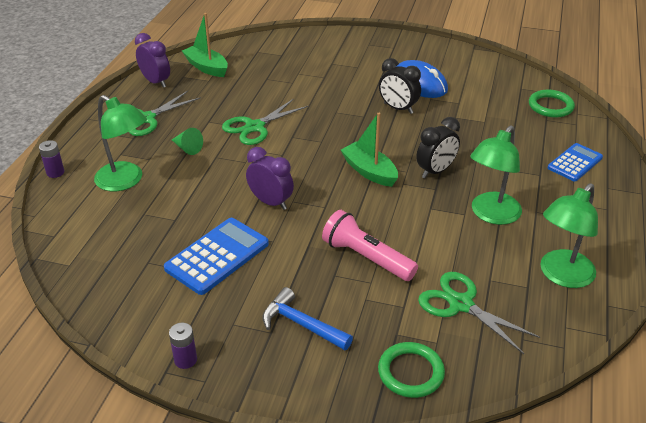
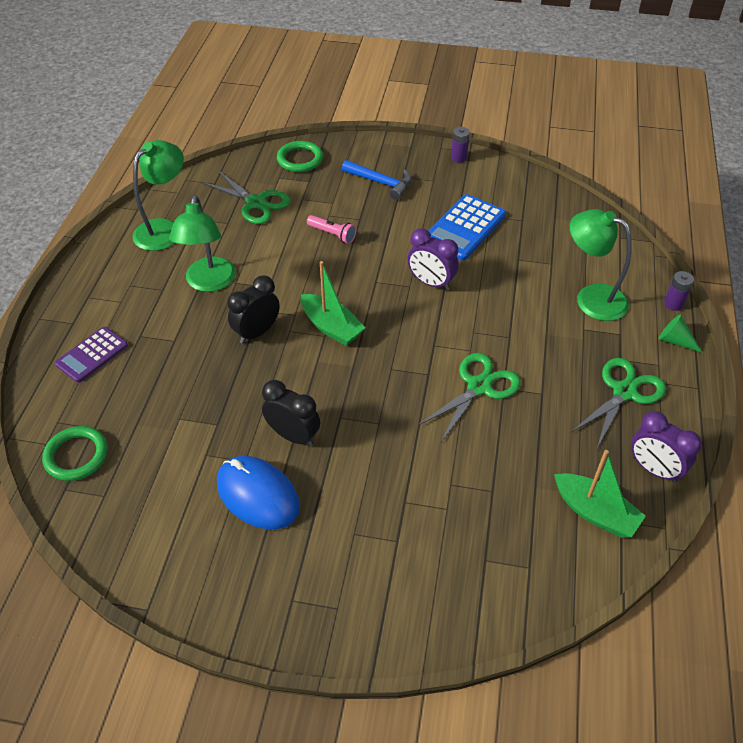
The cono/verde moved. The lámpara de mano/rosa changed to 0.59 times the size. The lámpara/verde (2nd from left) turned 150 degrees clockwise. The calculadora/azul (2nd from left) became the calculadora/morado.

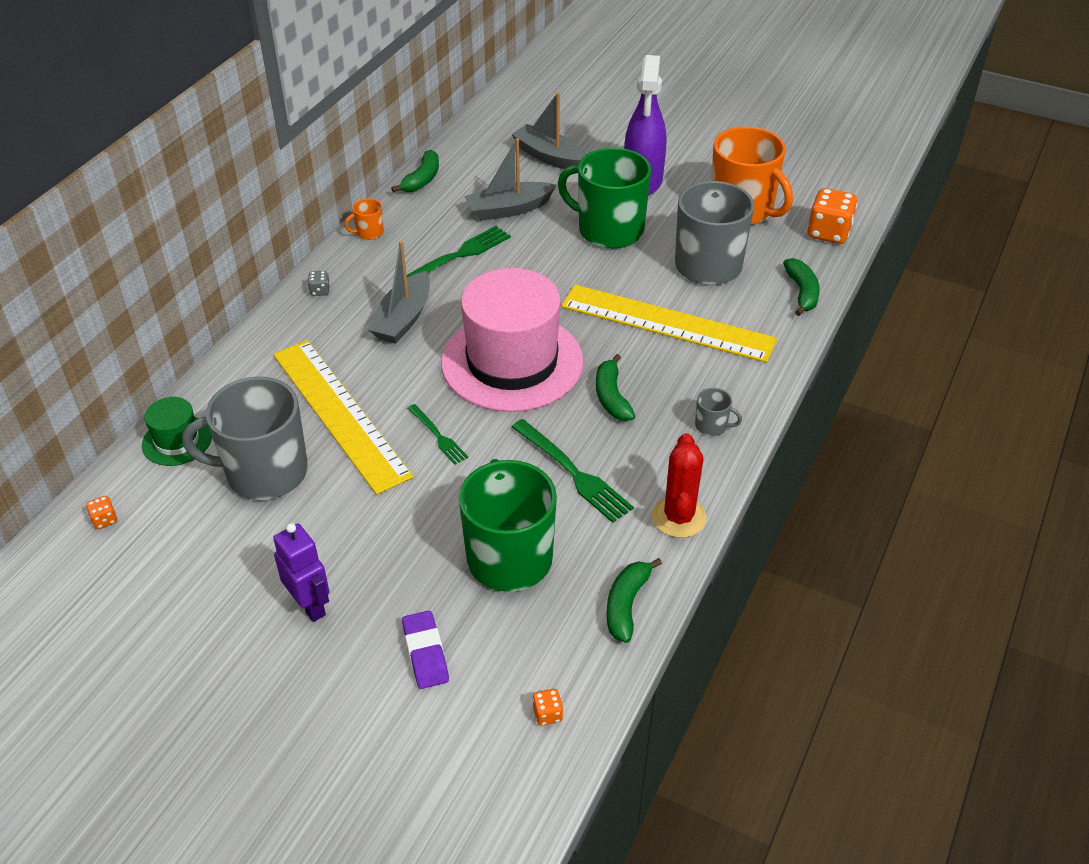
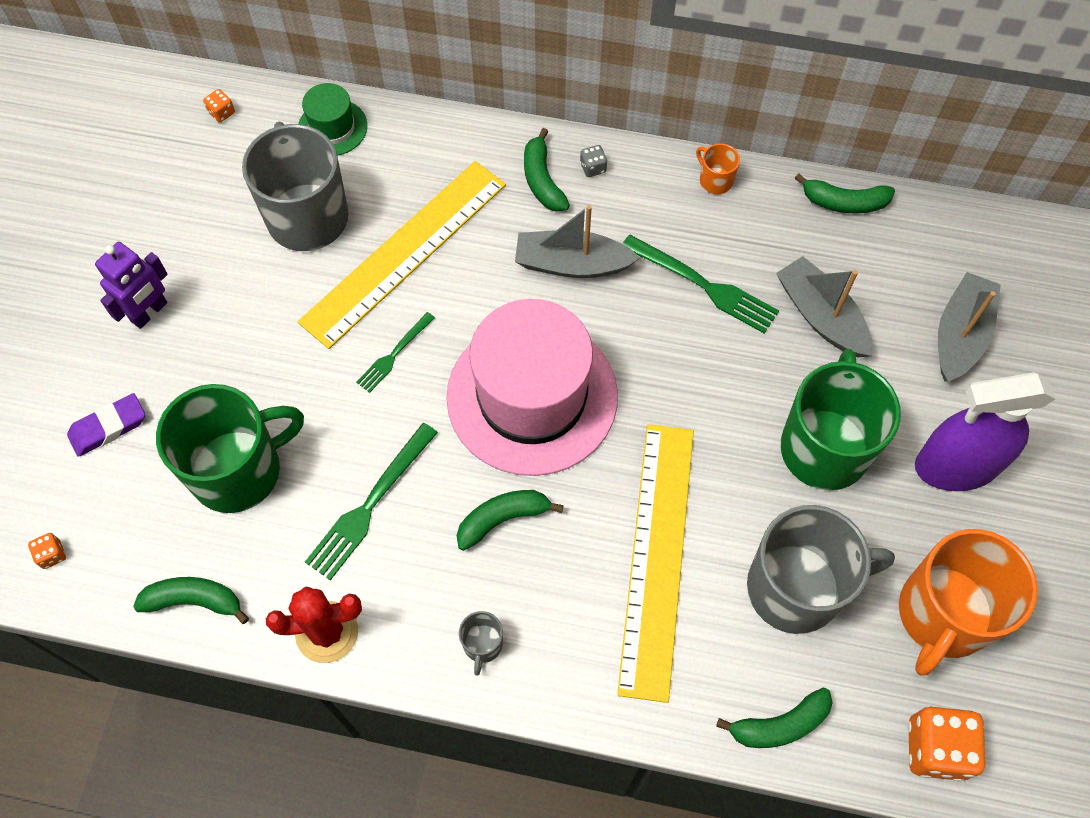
The plátano/verde (3rd from left) appeared.

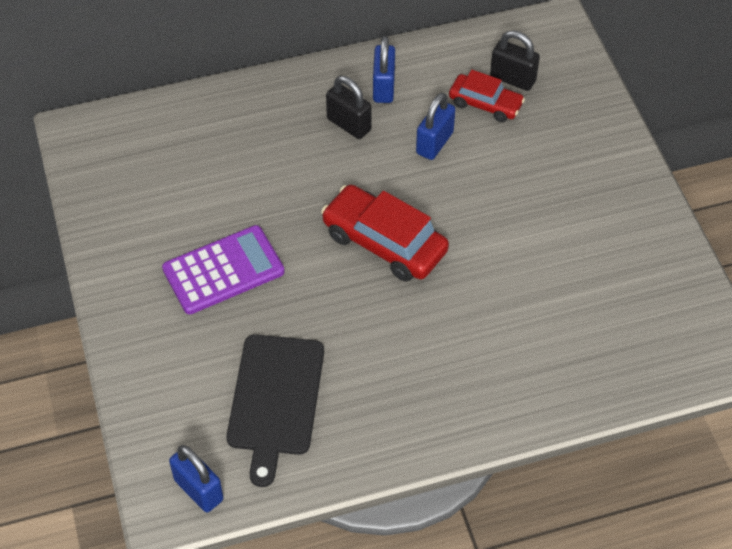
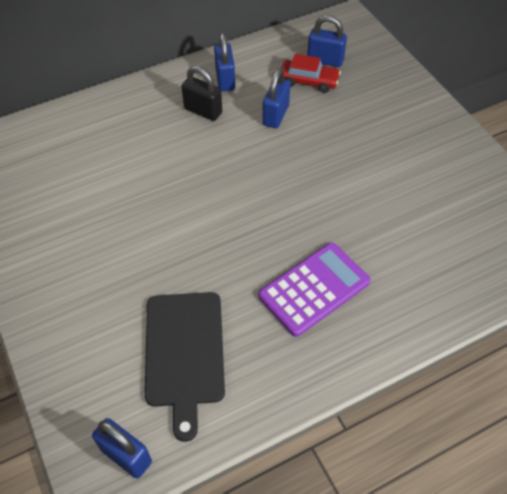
The calculadora/morado moved. The coche/rojo (1st from left) disappeared. The candado/negro (2nd from left) became the candado/azul (4th from left).

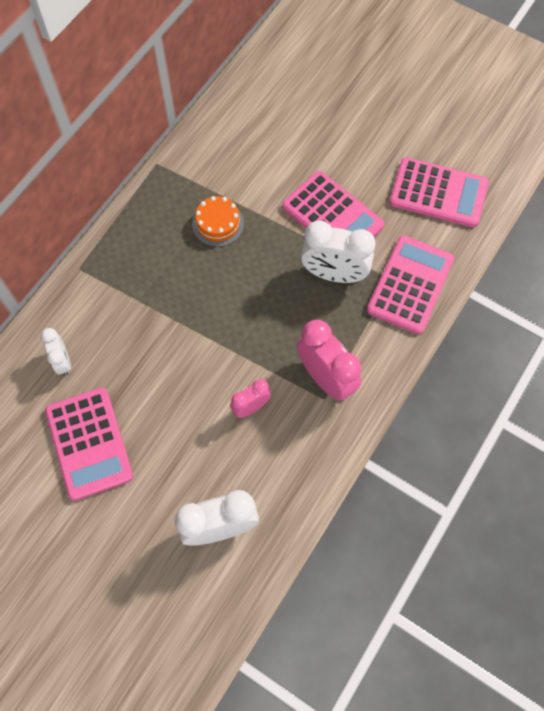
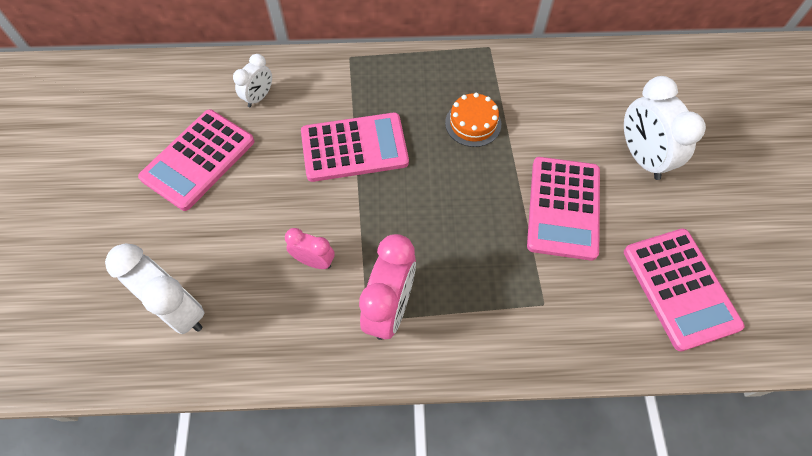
The despertador/blanco (3rd from left) moved. The calculadora/rosa (3rd from left in the first image) moved.

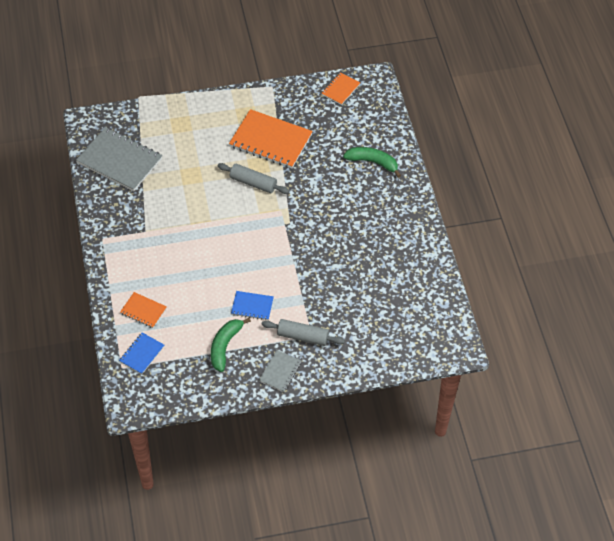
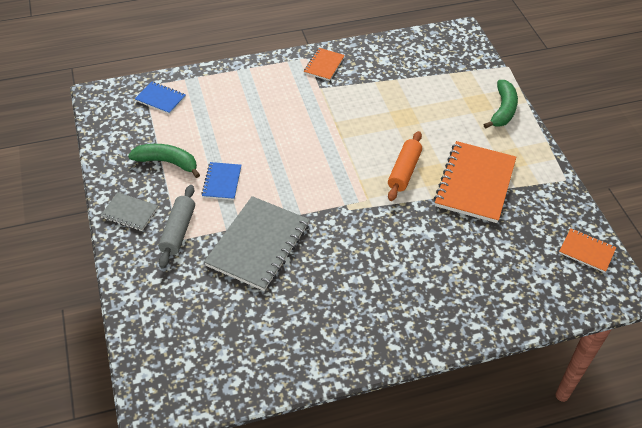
The cuaderno/gris (1st from left in the first image) moved. The cuaderno/naranja (1st from left) moved. The rodillo/gris (1st from left) became the rodillo/naranja. The plátano/verde (2nd from left) moved.

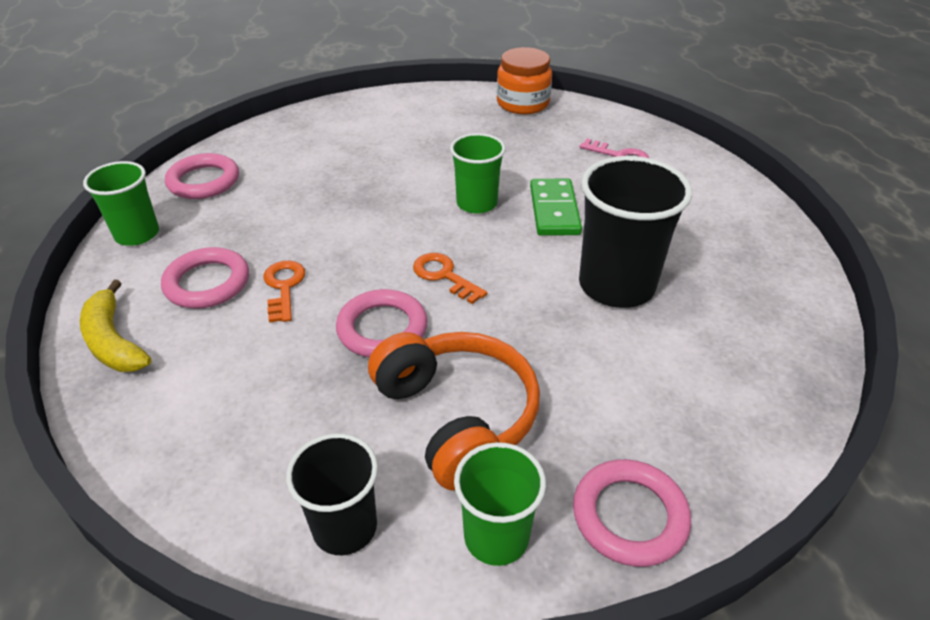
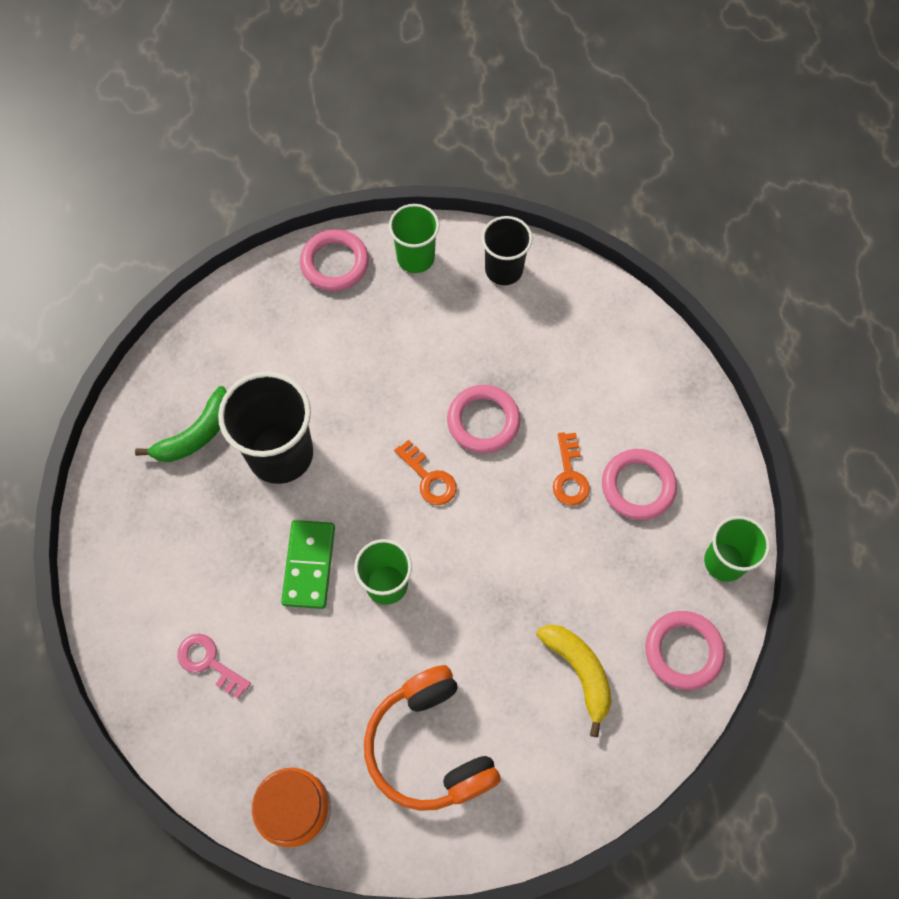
The plátano/amarillo moved. The auriculares/naranja moved. The plátano/verde appeared.

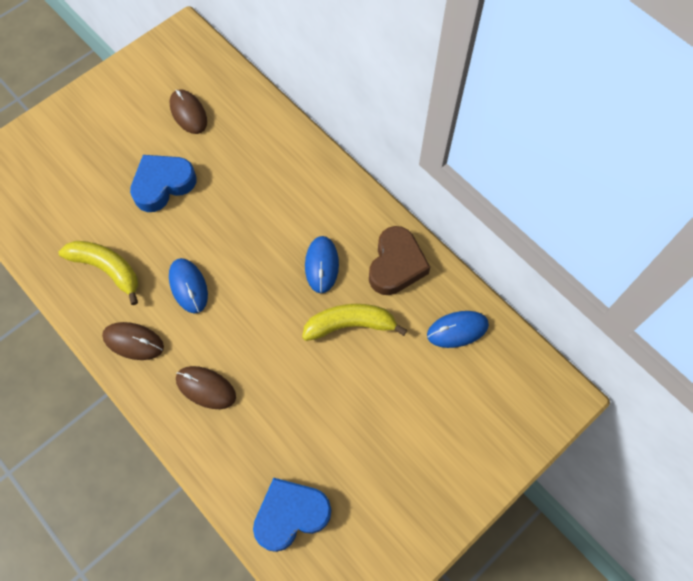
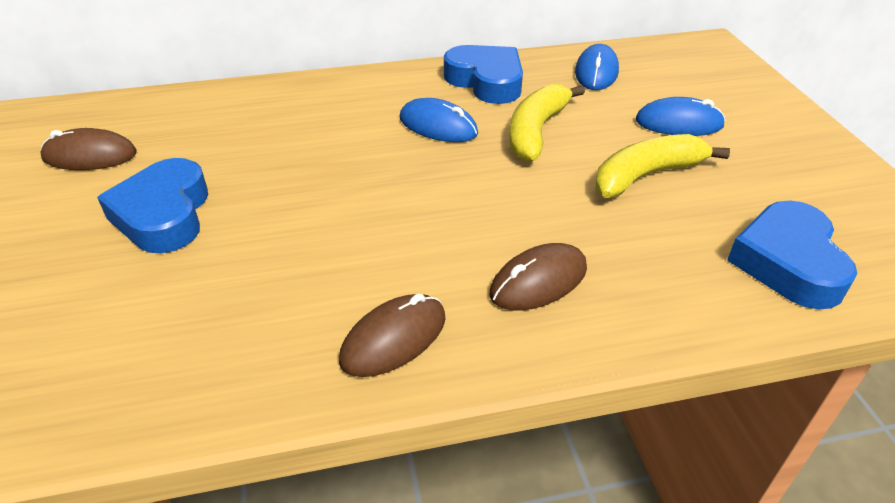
The plátano/amarillo (1st from left in the first image) moved. The ratón/azul (1st from left in the first image) moved. The corazón/marrón became the corazón/azul (2nd from left).

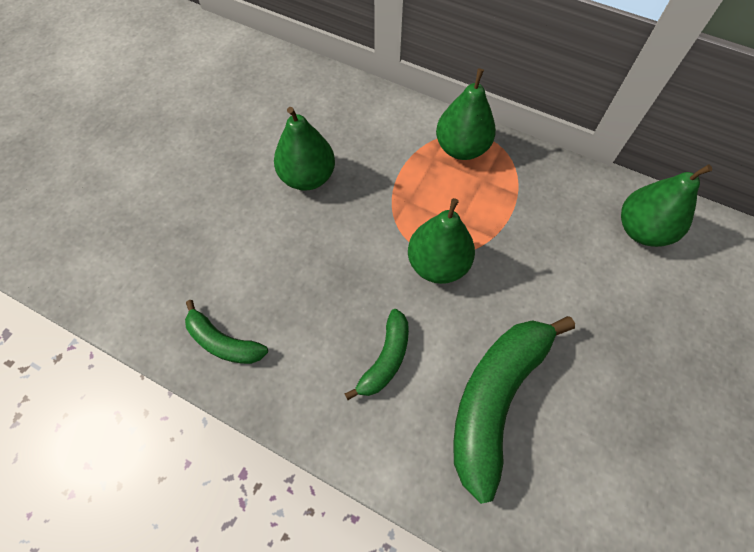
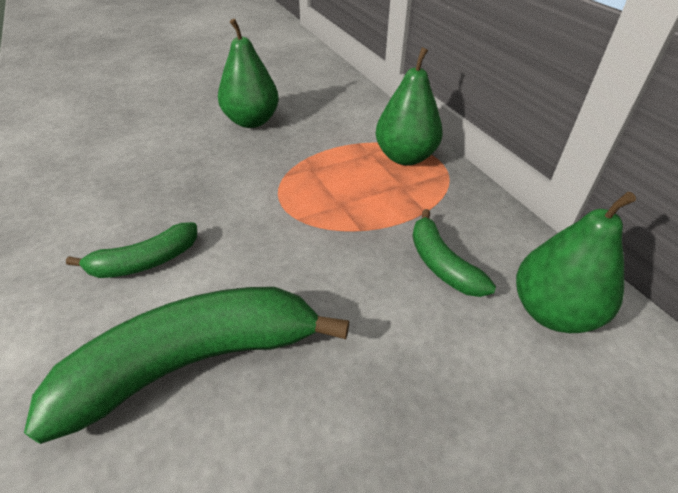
The plátano/verde (1st from left in the first image) moved. The pera/verde (2nd from left) disappeared.

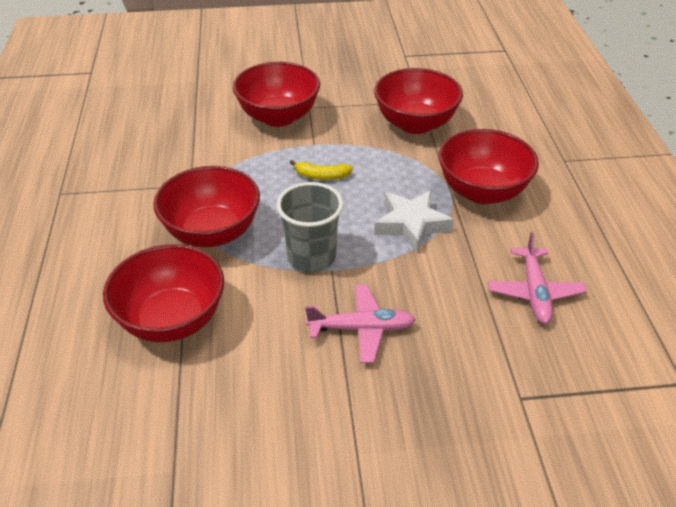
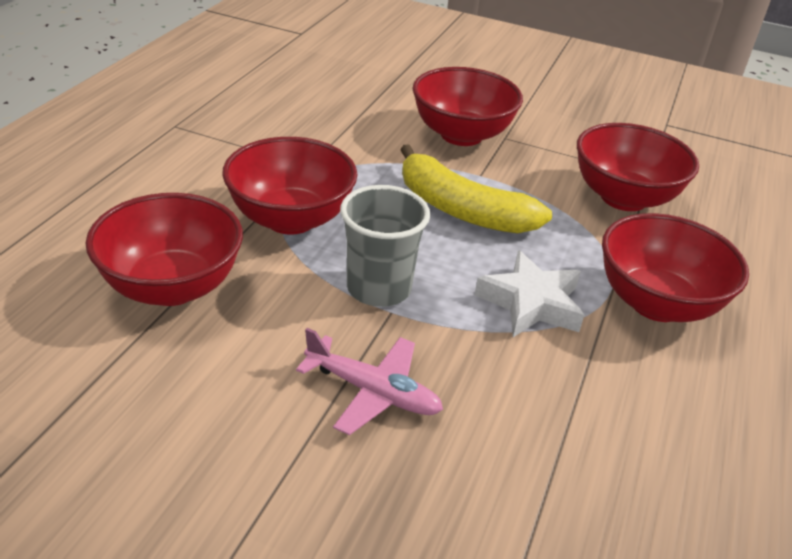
The plátano/amarillo changed to 2.14 times the size. The avión/rosa (2nd from left) disappeared.

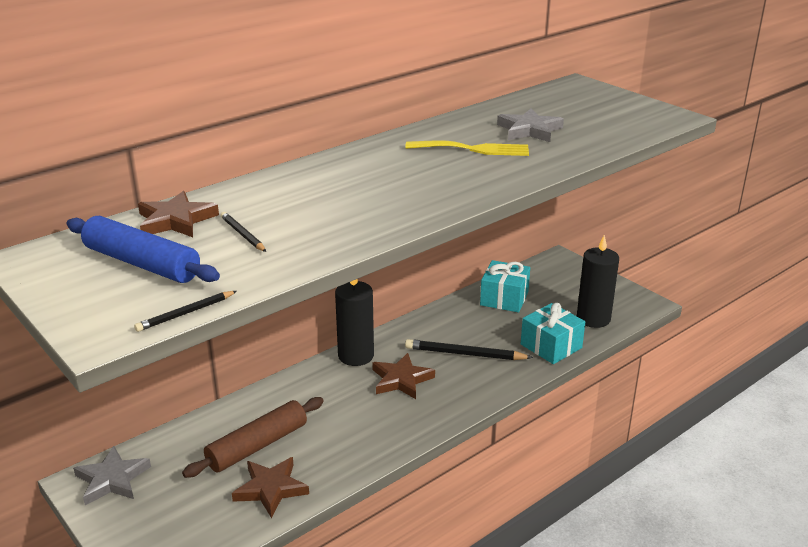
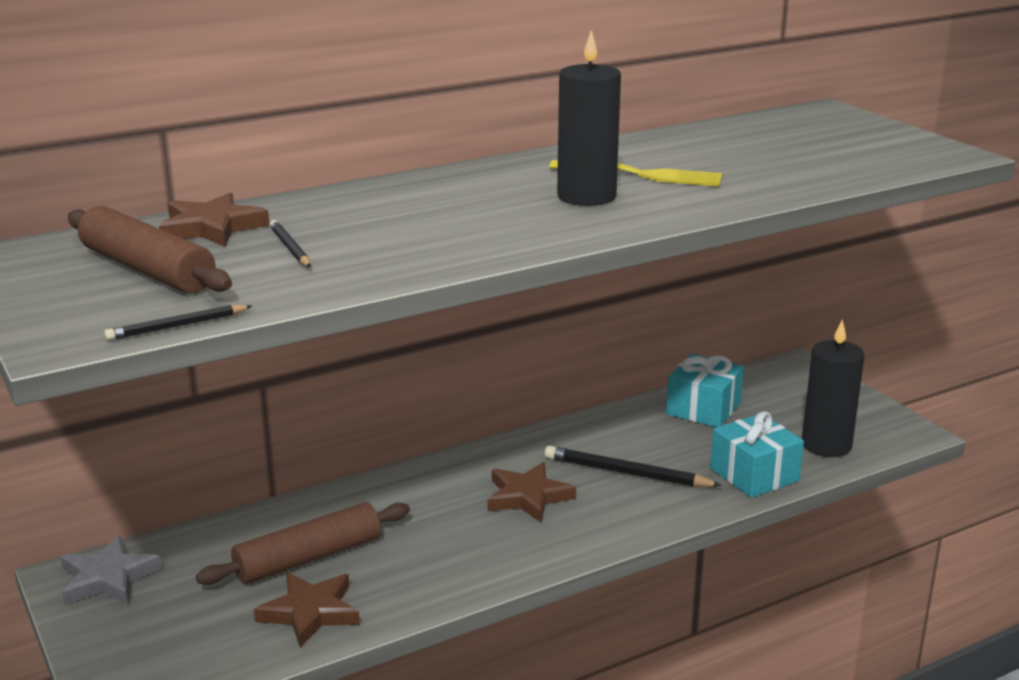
The rodillo/azul became the rodillo/marrón (1st from left). The vela/negro (1st from left) moved. The estrella/gris (2nd from left) disappeared.

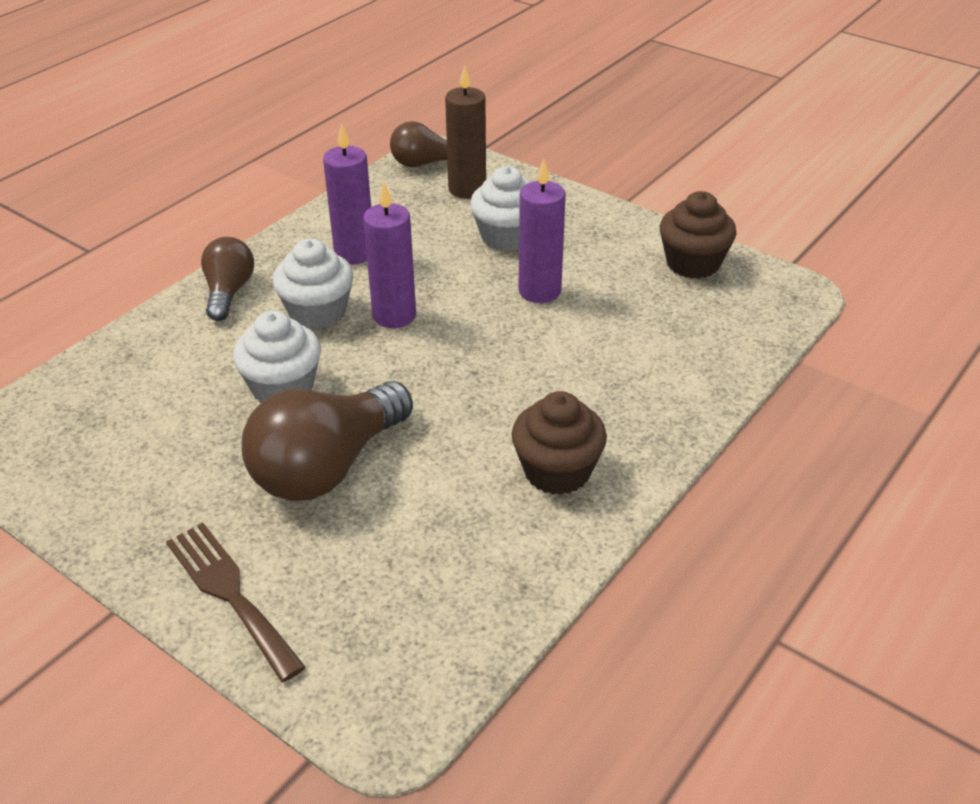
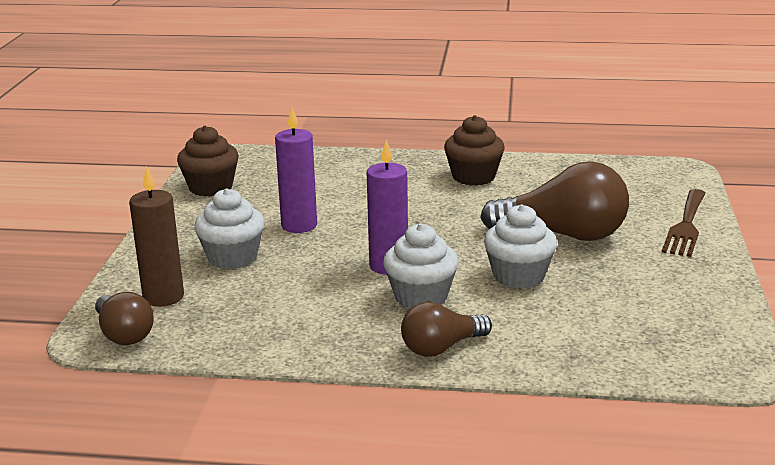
The vela/morado (1st from left) disappeared.

